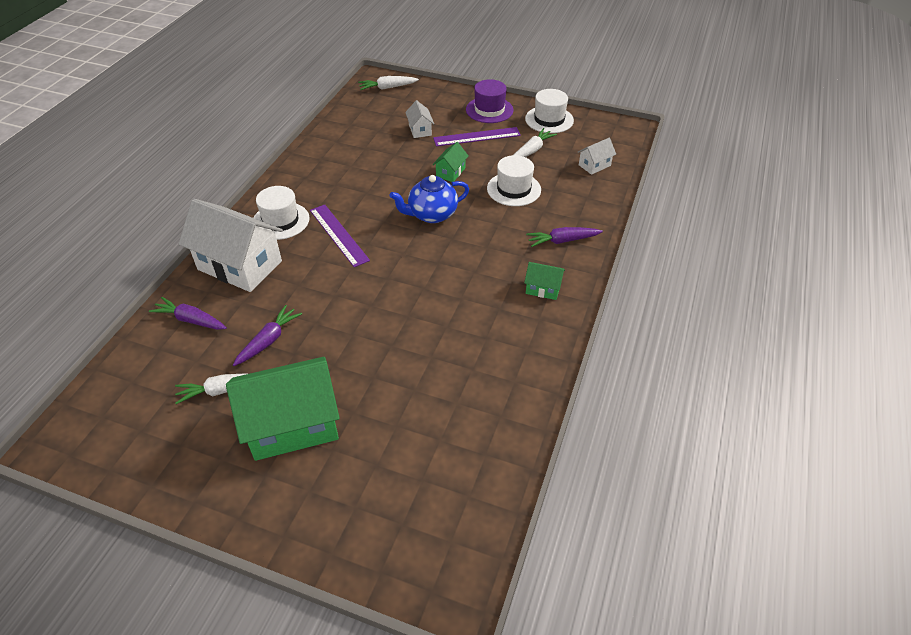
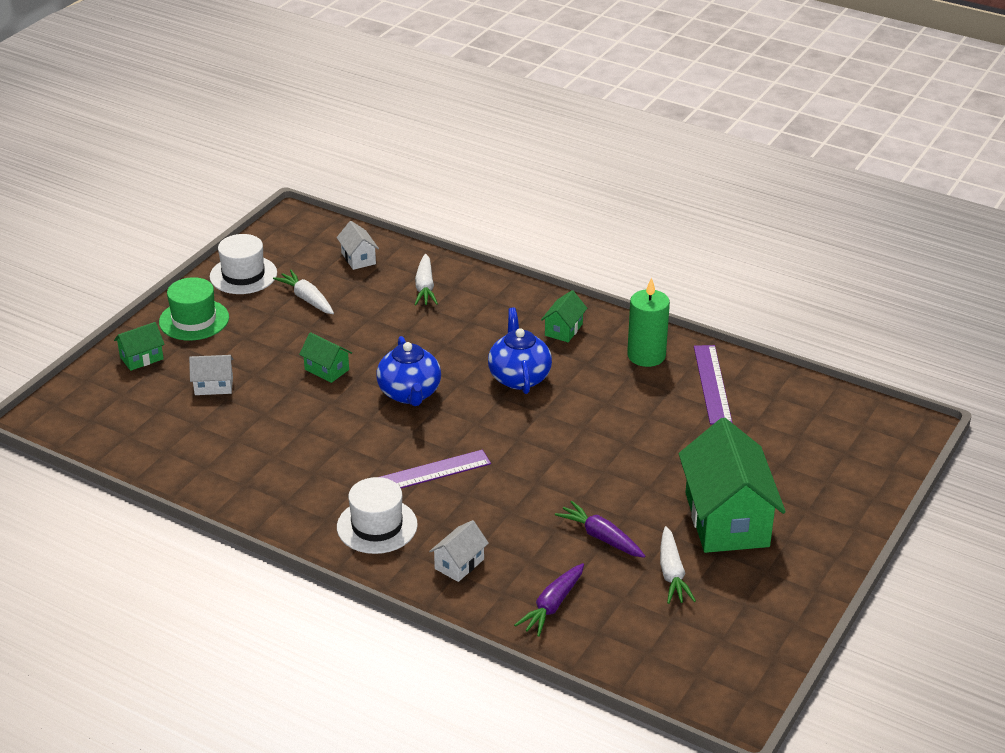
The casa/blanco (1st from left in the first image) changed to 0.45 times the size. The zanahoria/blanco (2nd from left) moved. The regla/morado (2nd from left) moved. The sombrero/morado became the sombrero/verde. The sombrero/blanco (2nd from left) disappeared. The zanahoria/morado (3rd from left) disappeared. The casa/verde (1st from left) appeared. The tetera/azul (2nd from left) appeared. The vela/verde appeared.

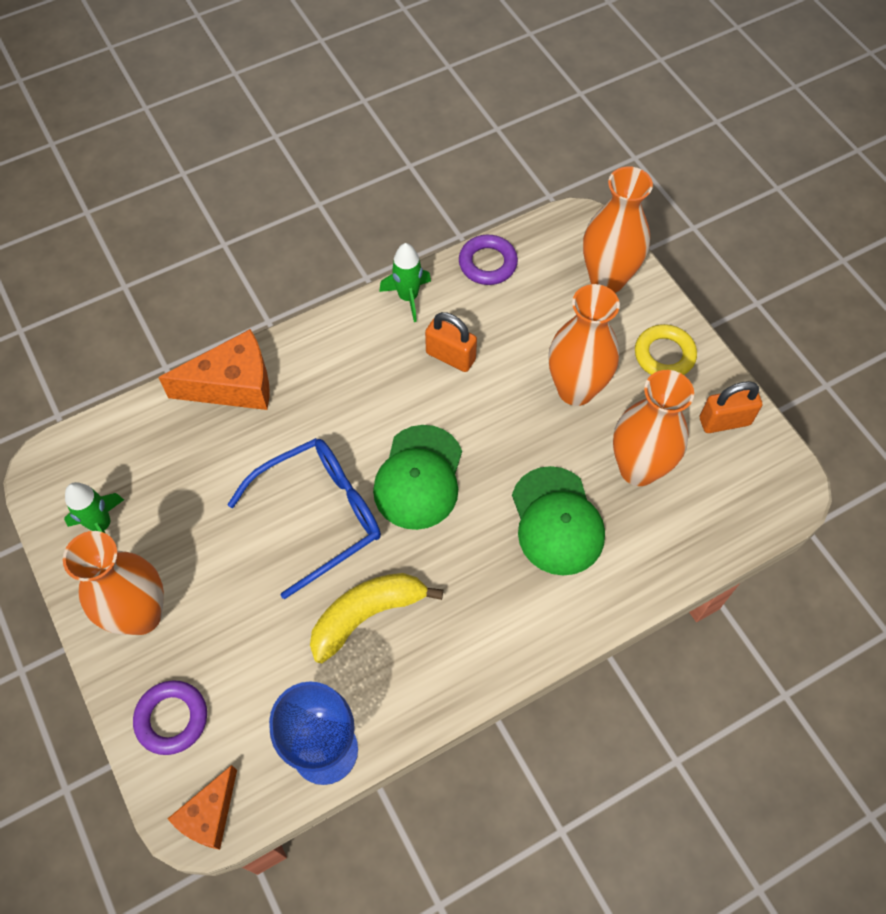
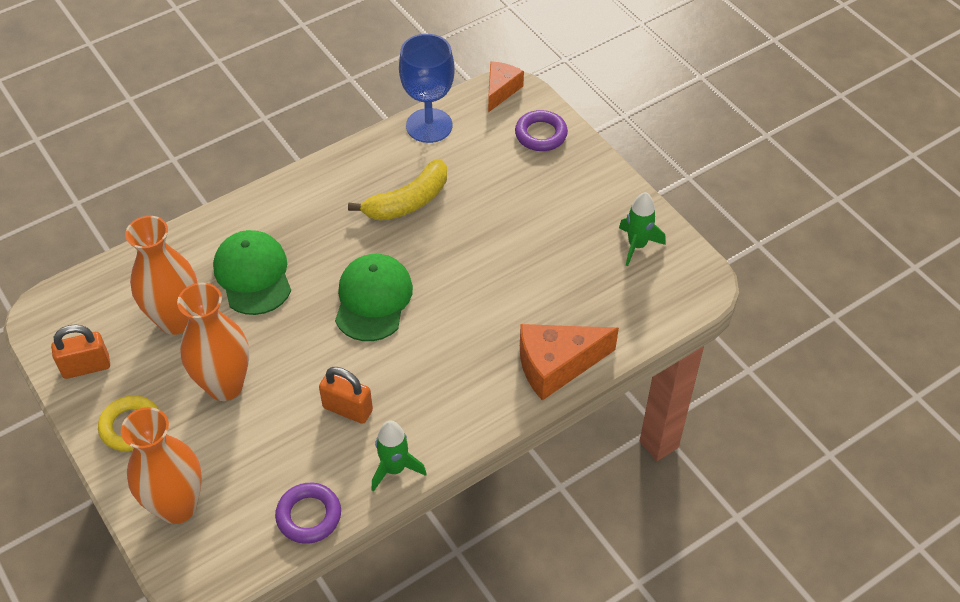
The florero/naranja (1st from left) disappeared. The gafas/azul disappeared.

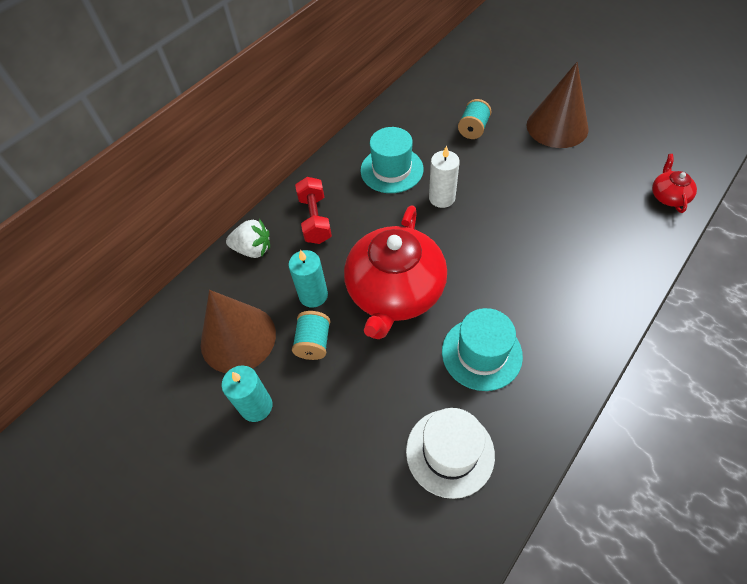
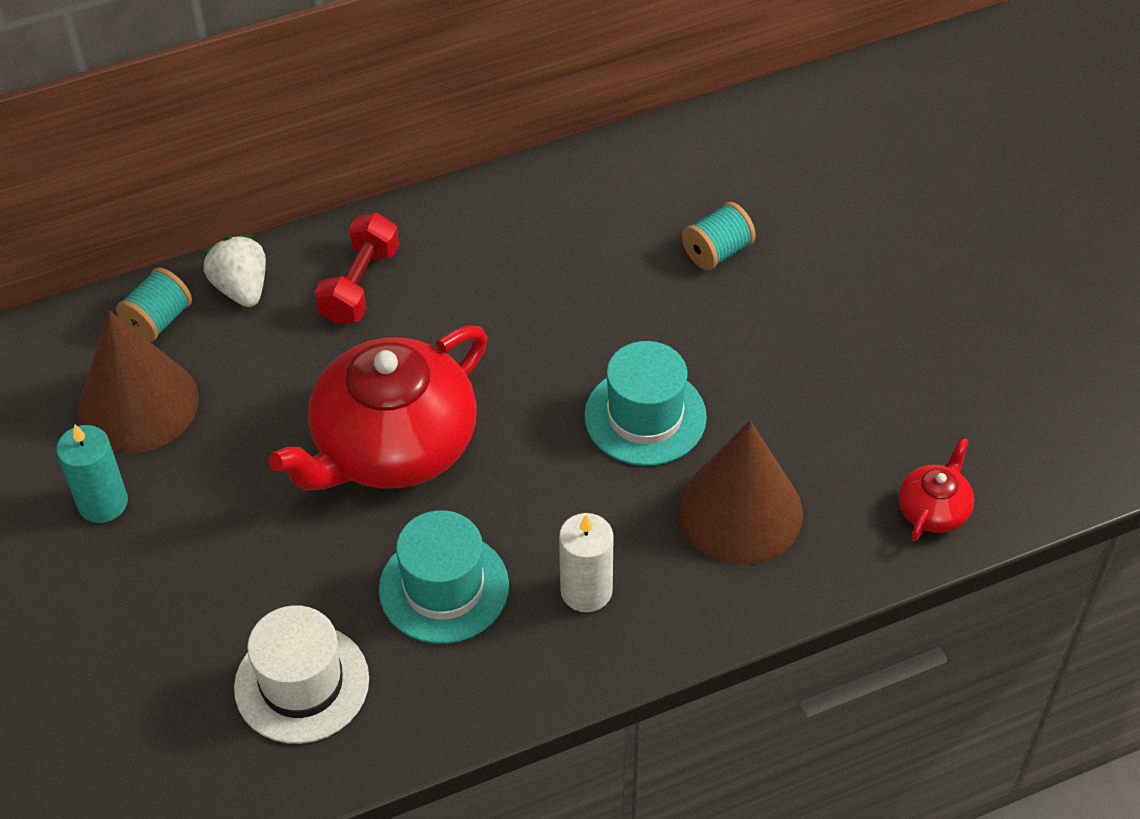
The fresa/blanco turned 150 degrees counterclockwise. The vela/turquesa (2nd from left) disappeared. The carrete/turquesa (1st from left) moved. The sombrero/turquesa (1st from left in the first image) moved. The vela/blanco moved. The cono/marrón (2nd from left) moved.

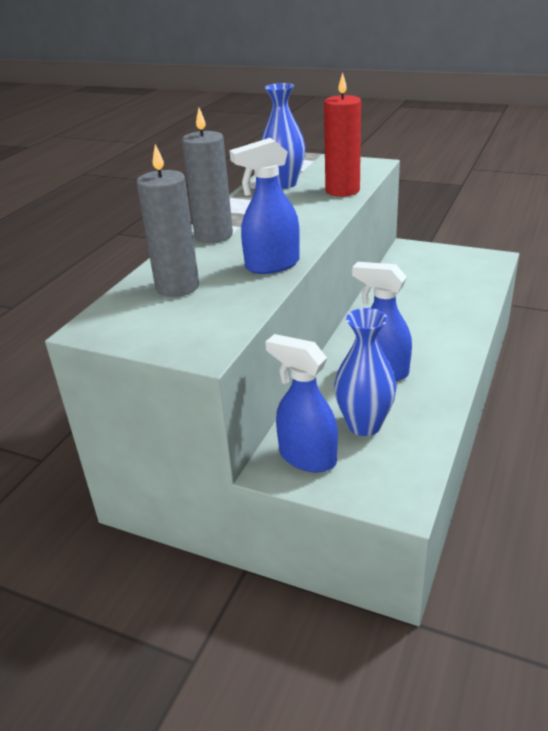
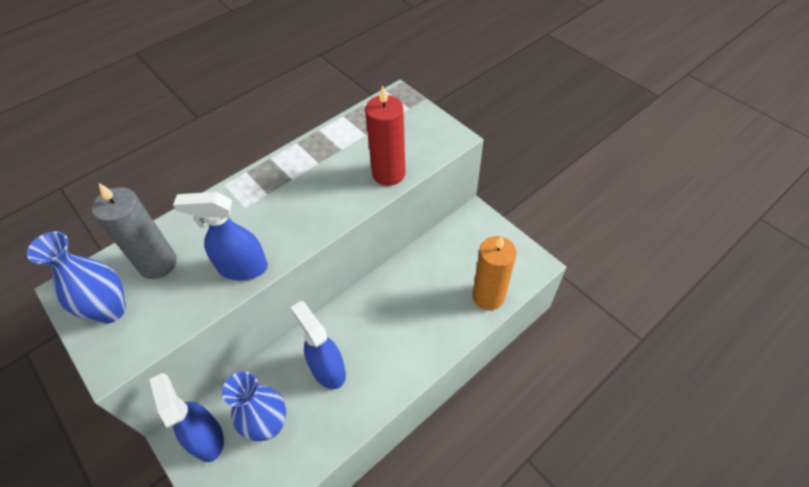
The vela/gris (2nd from left) disappeared. The florero/azul (1st from left) moved. The vela/naranja appeared.

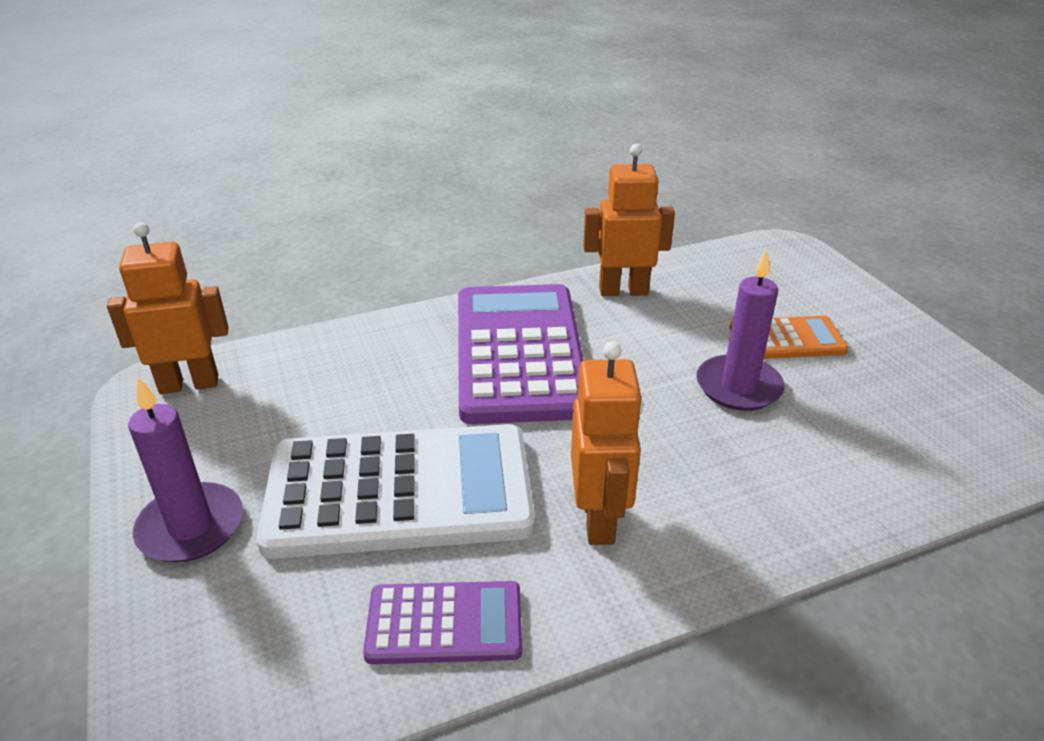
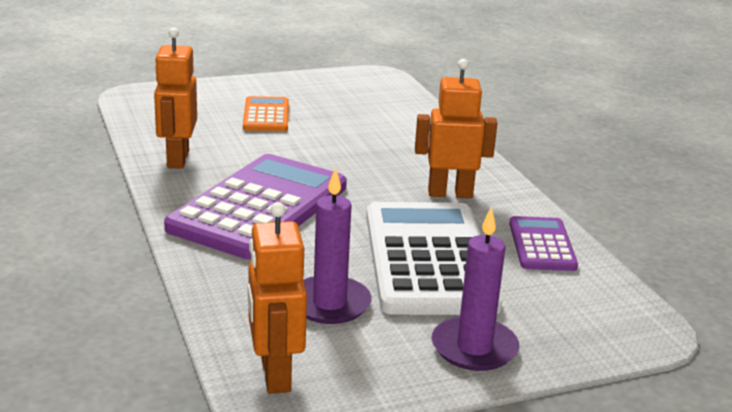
The calculadora/morado (2nd from left in the first image) turned 120 degrees clockwise. The vela/morado (2nd from left in the first image) moved.

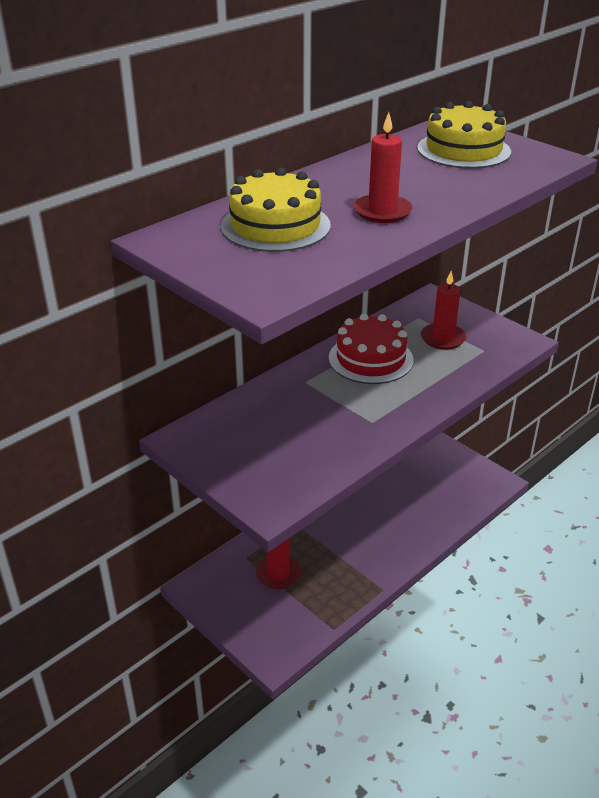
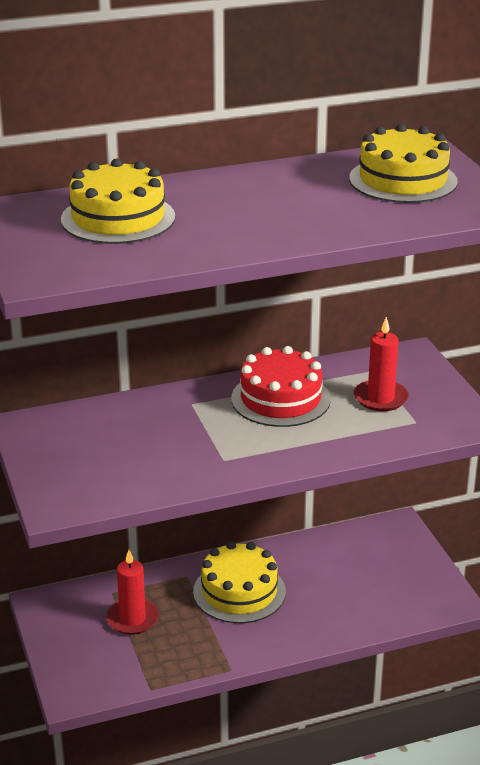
The vela/rojo (2nd from left) disappeared. The tarta/amarillo (2nd from left) appeared.

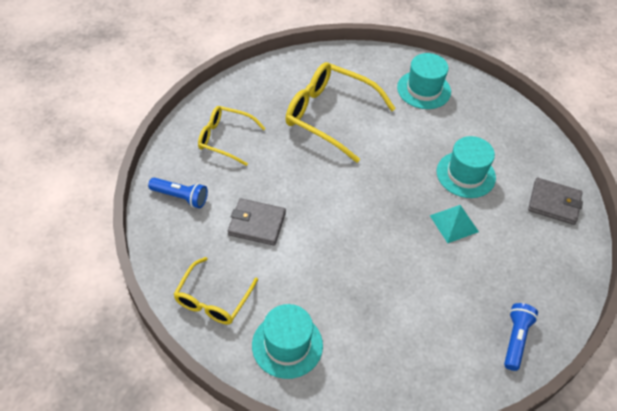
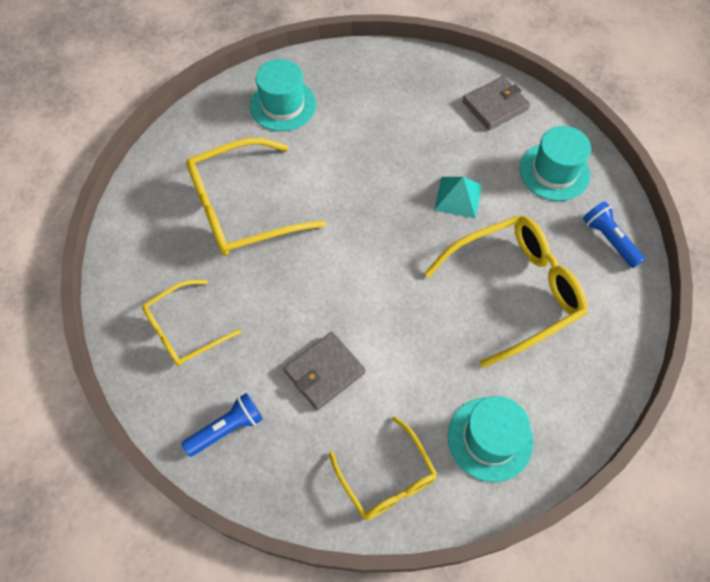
The sombrero/turquesa (3rd from left) moved. The gafas/amarillo (4th from left) appeared.

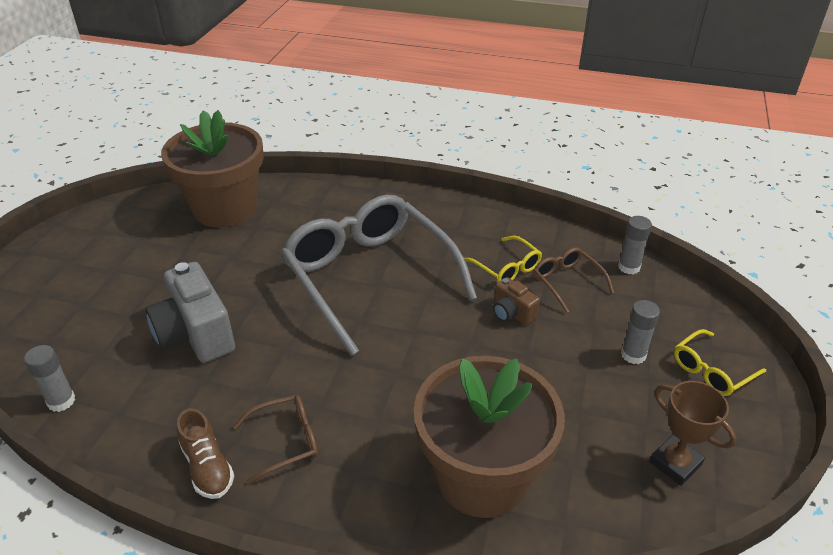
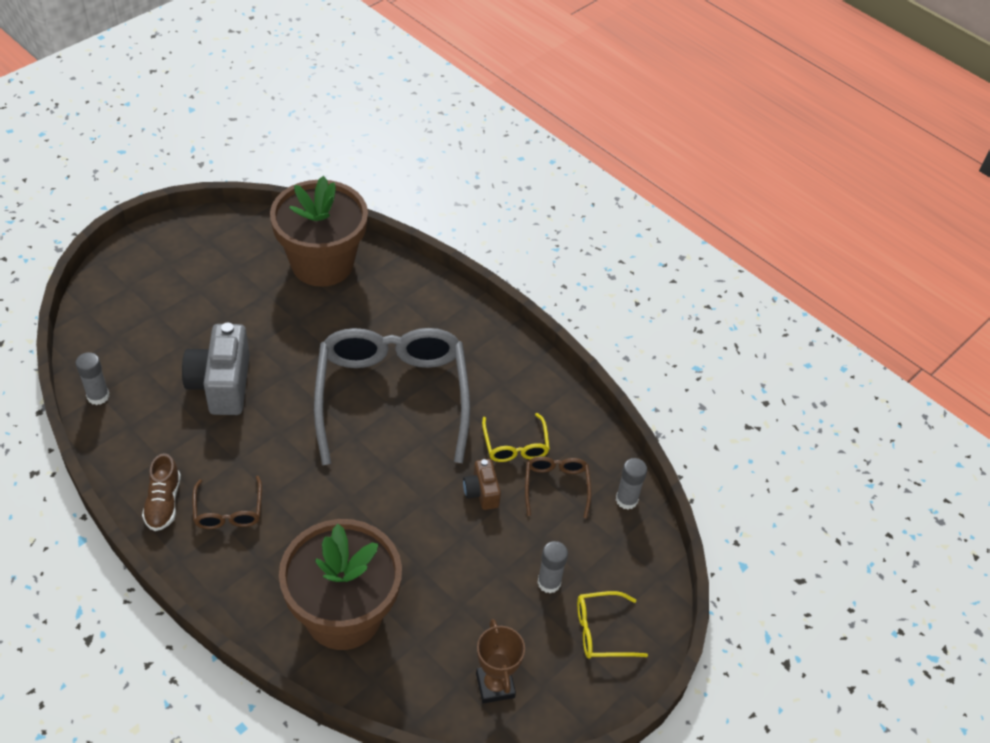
The gafas/marrón (1st from left) turned 75 degrees clockwise.

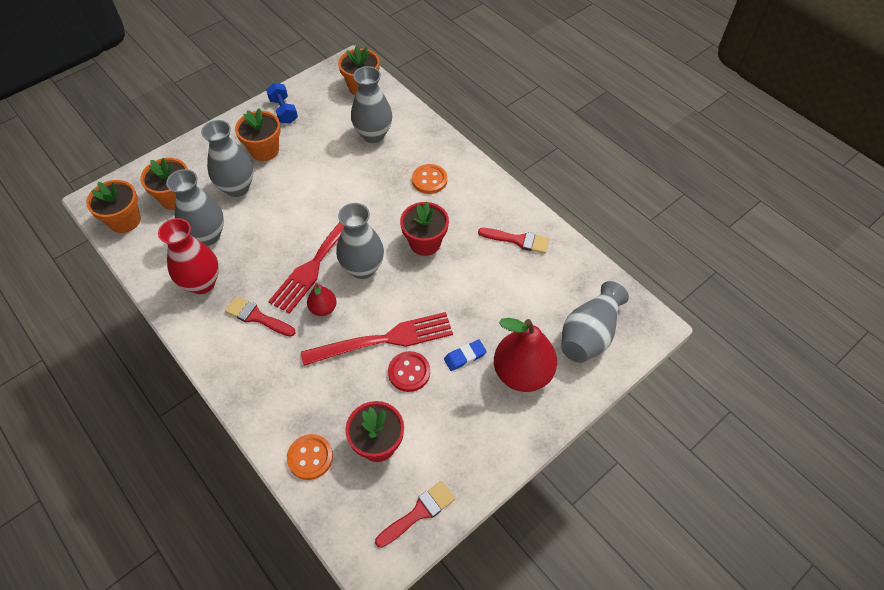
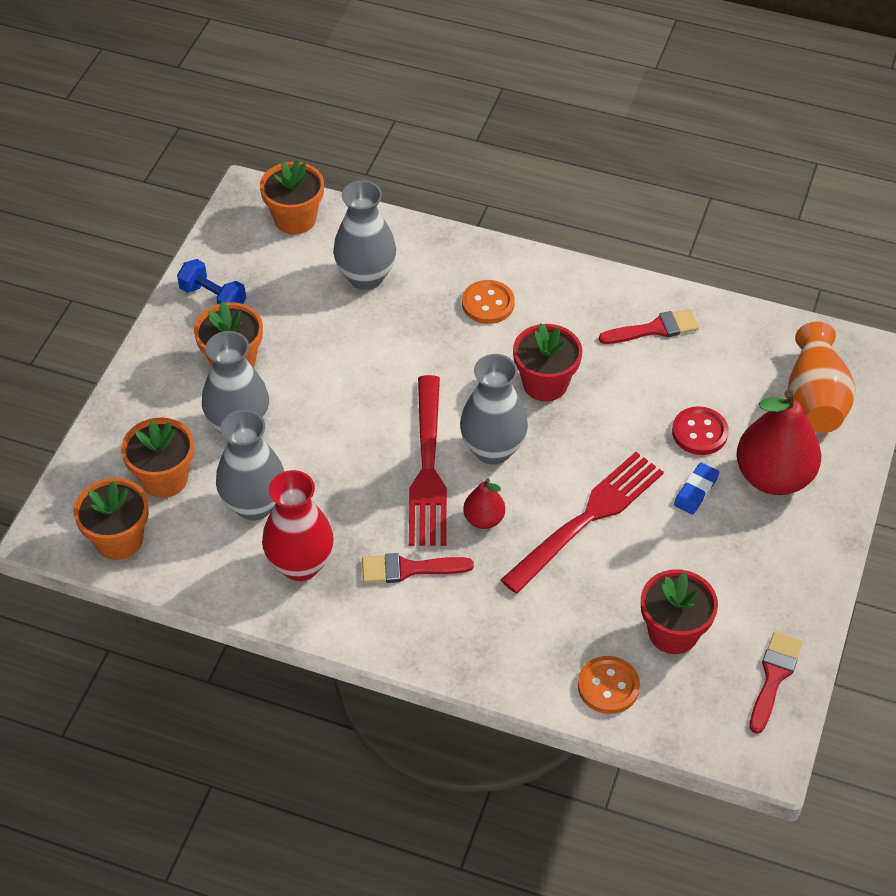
The botón/rojo moved. The florero/gris (5th from left) became the florero/naranja.

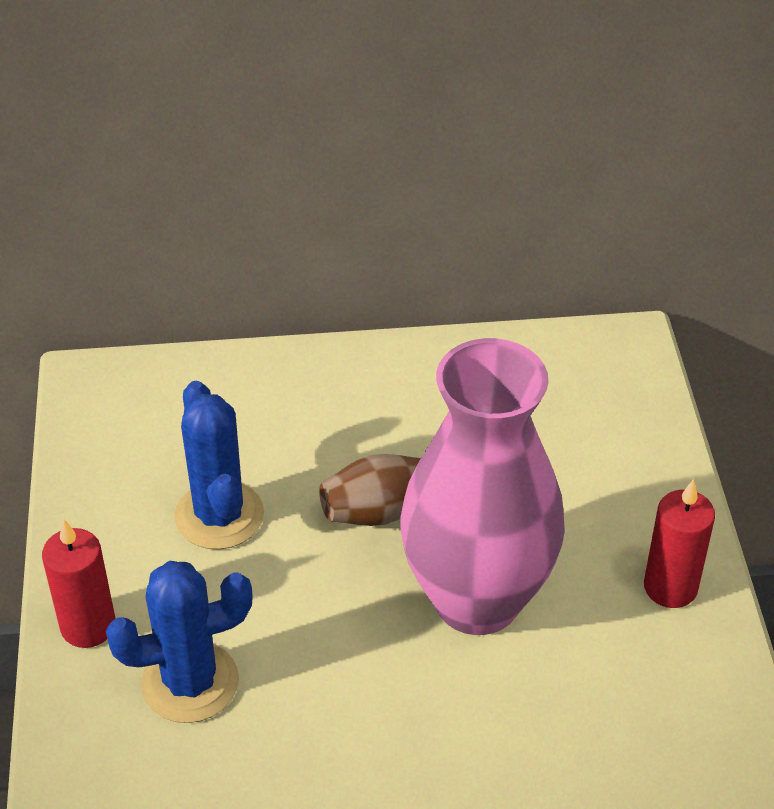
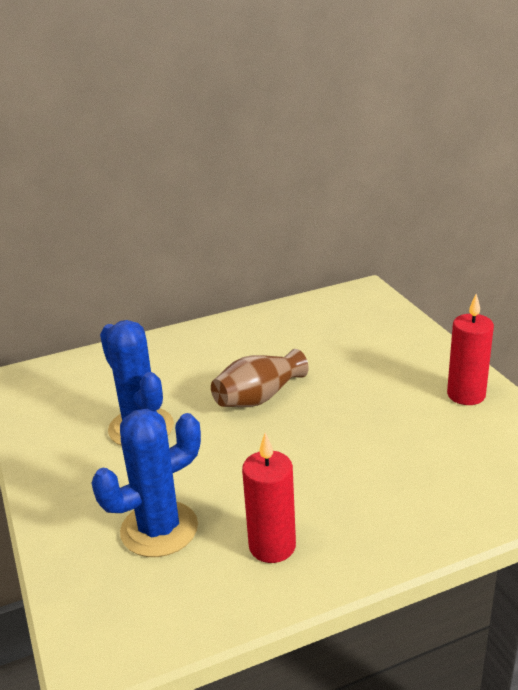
The vela/rojo (1st from left) moved. The florero/rosa disappeared.

